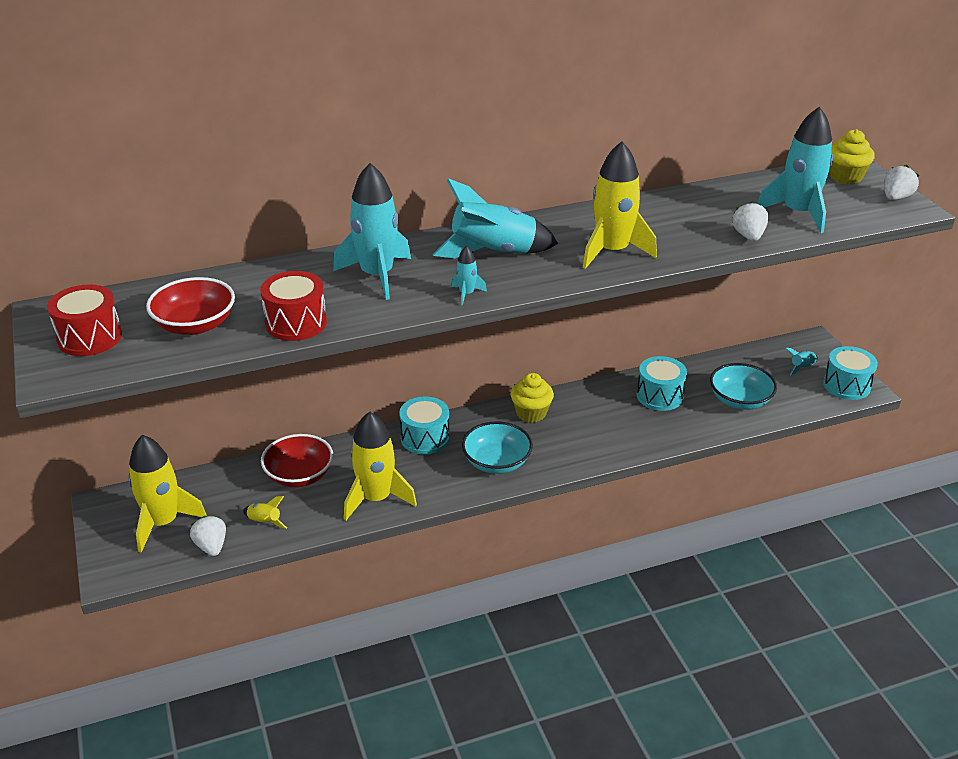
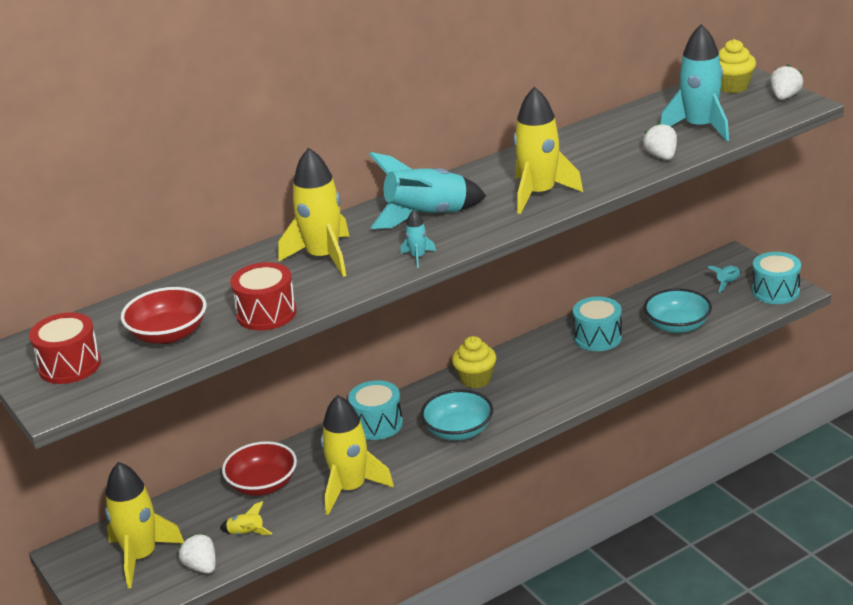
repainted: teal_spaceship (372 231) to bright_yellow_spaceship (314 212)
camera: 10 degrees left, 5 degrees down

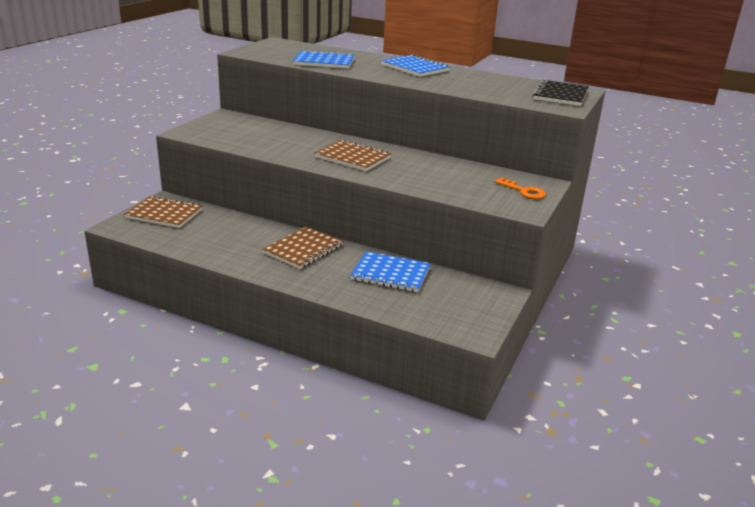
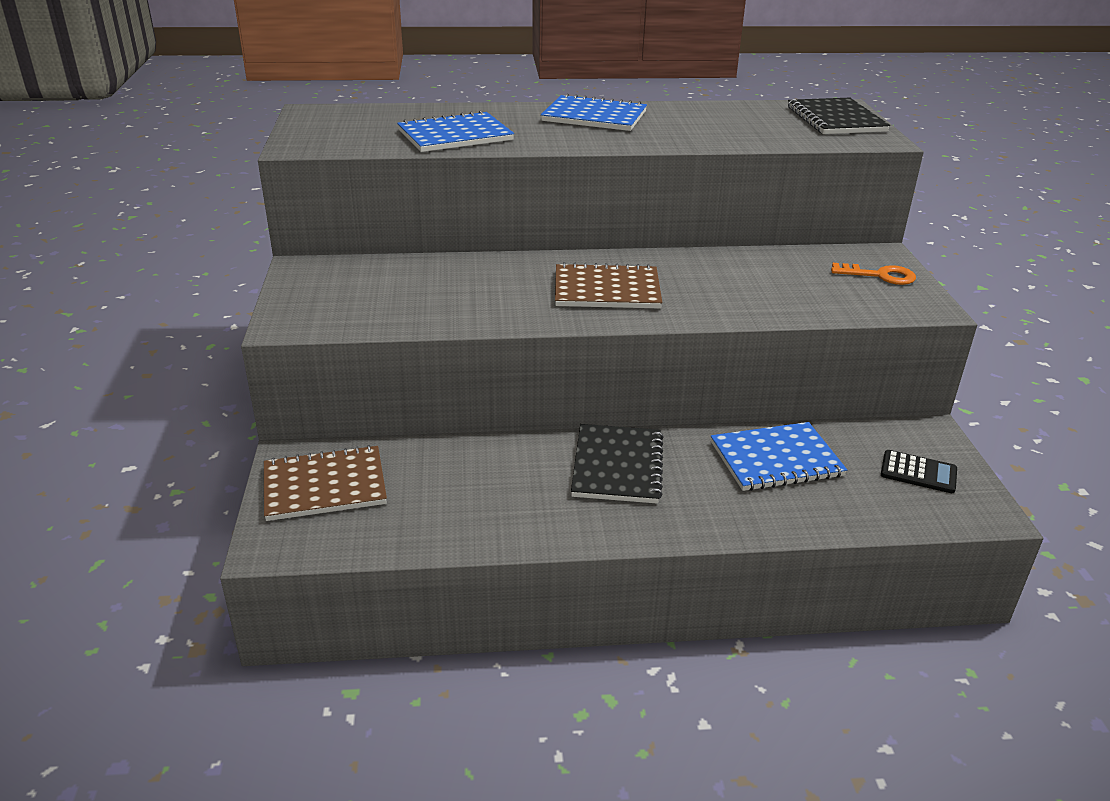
new: jet-black_adding_machine (919 471)
repainted: brown_exercise_book (303 247) to jet-black_exercise_book (617 464)
camera: 30 degrees left, 5 degrees up

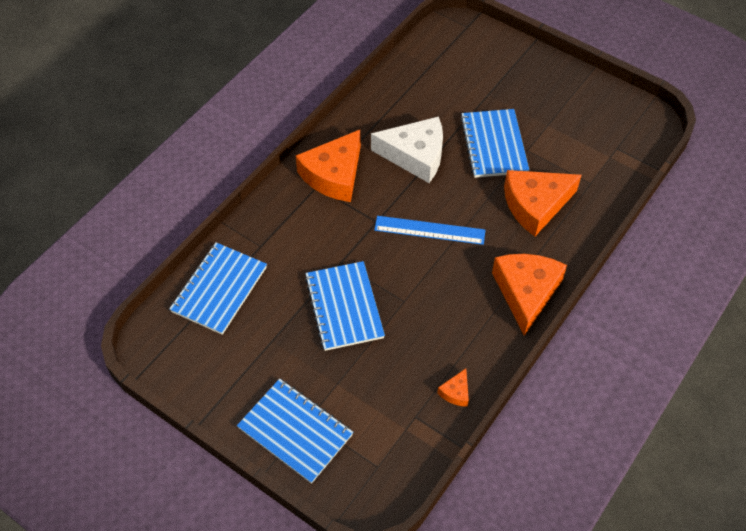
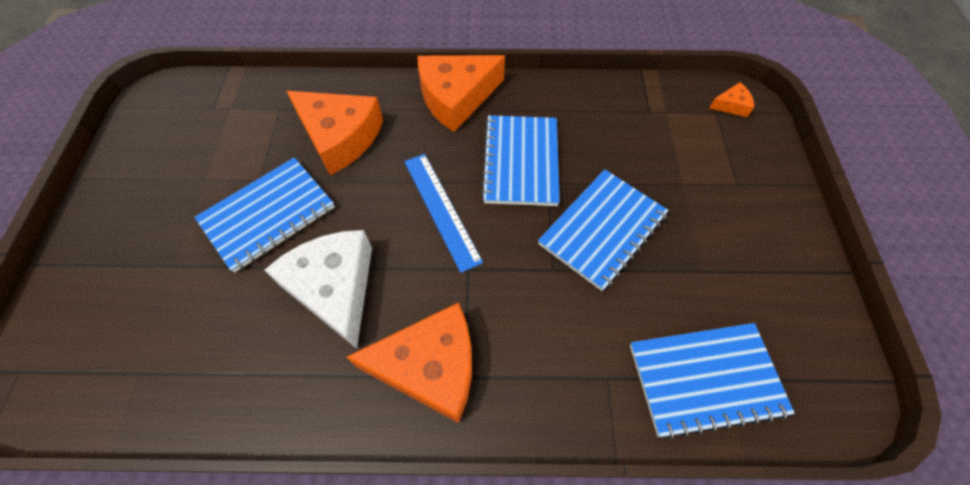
shifted: royal_blue_exercise_book (295 431) to (520 160); orange-coloured_cheese_wedge (453 388) to (731 99)
camera: 125 degrees left, 5 degrees up

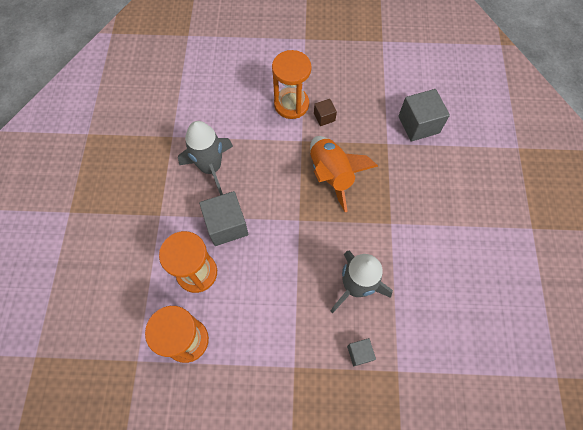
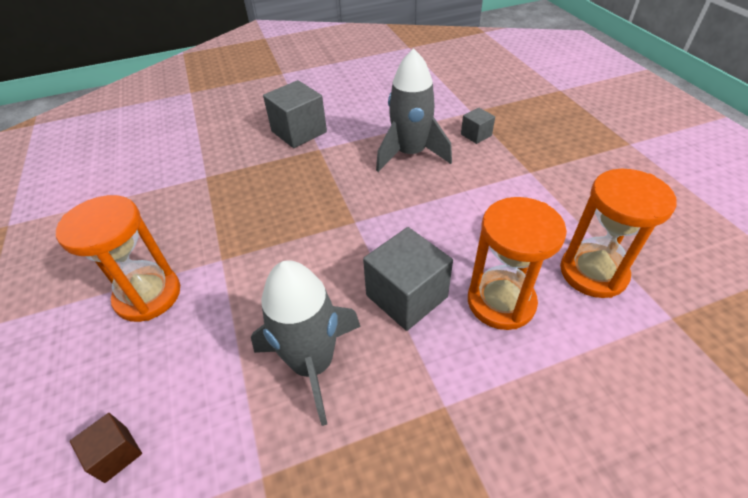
gone: orange-coloured_spaceship (344 174)
shifted: brown_solid_cube (325 112) to (106 448); ash-grey_solid_cube (424 115) to (295 114)
camera: 110 degrees left, 20 degrees down

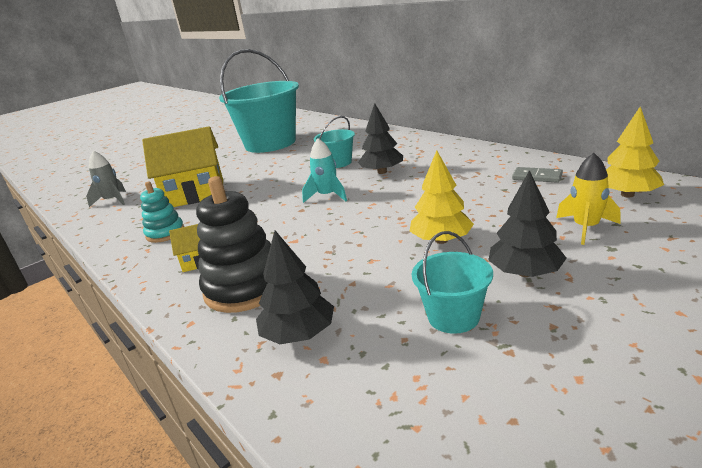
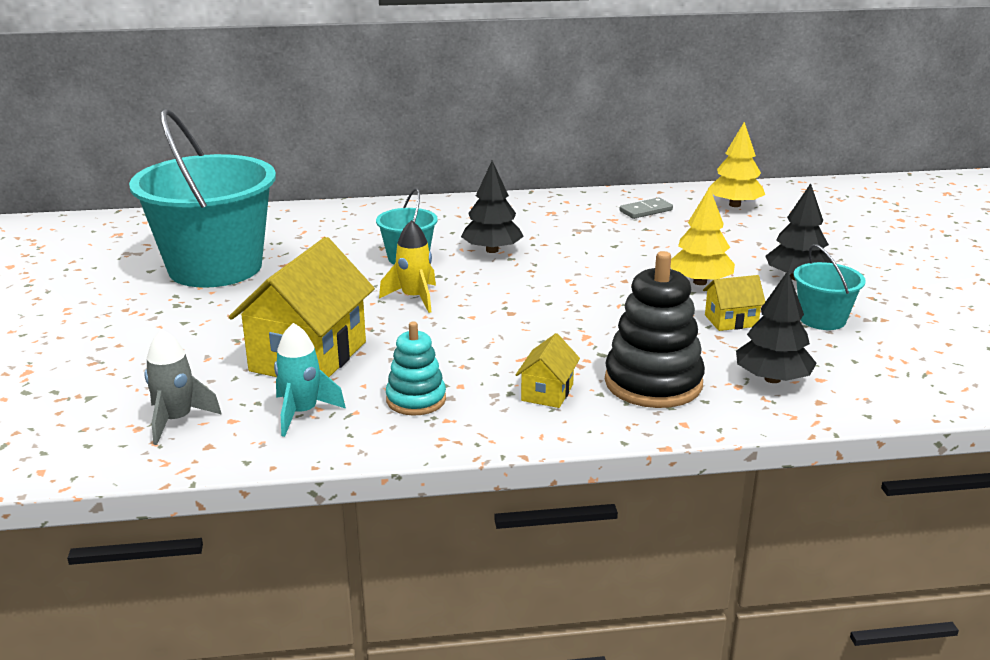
new: bright_yellow_toy_house (734 303)
shifted: teal_spaceship (324 170) to (310 380); bright_yellow_spaceship (588 199) to (407 266)
camera: 60 degrees left, 0 degrees up

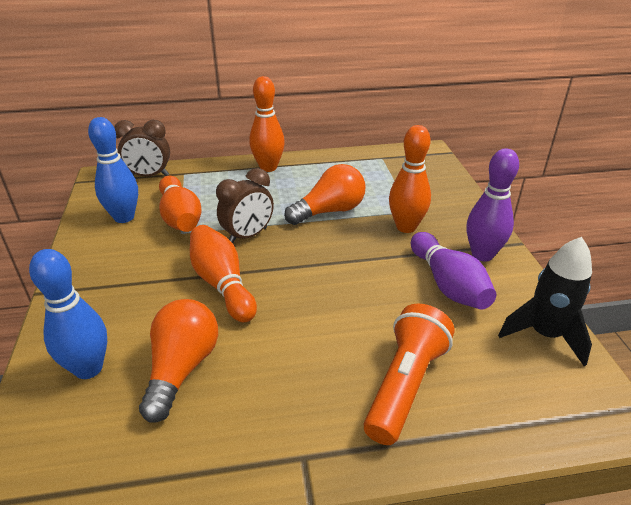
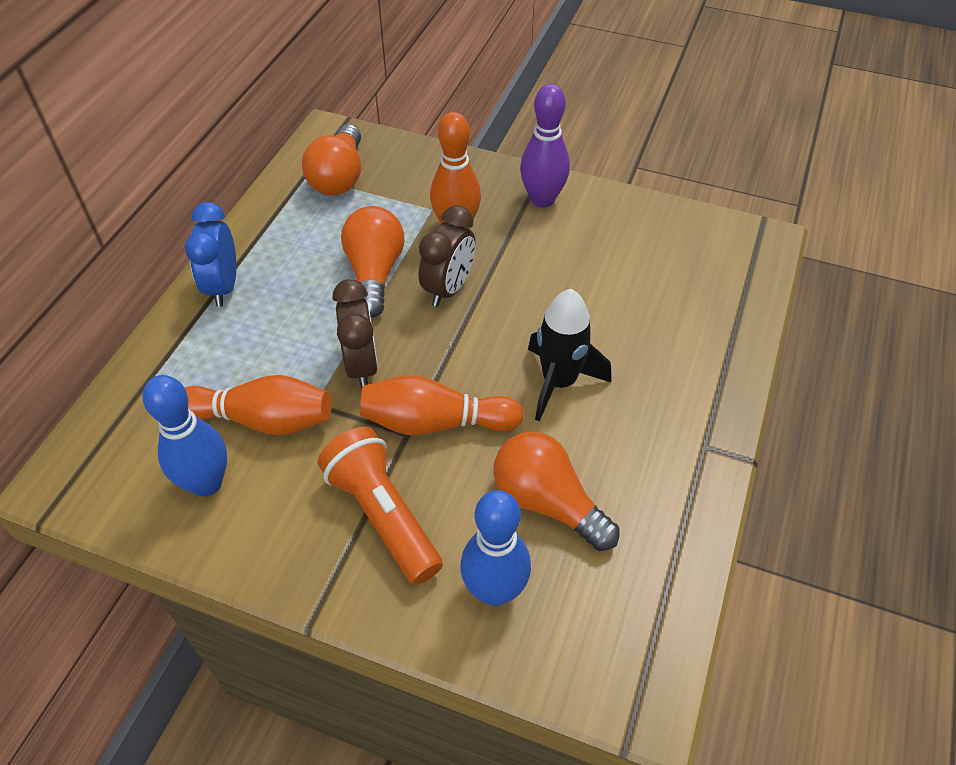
gone: royal_purple_bowling_pin (453 271)
new: orange-coloured_light_bulb (331 159)
shifted: brown_bedside_clock (142 148) to (447 256); orange-coloured_torch (409 374) to (380 506); jet-black_spaceship (545 301) to (569 355)
swapped: orange-coloured_bowling_pin (267 124) to royal_blue_bedside_clock (210 254)
camera: 60 degrees left, 15 degrees up

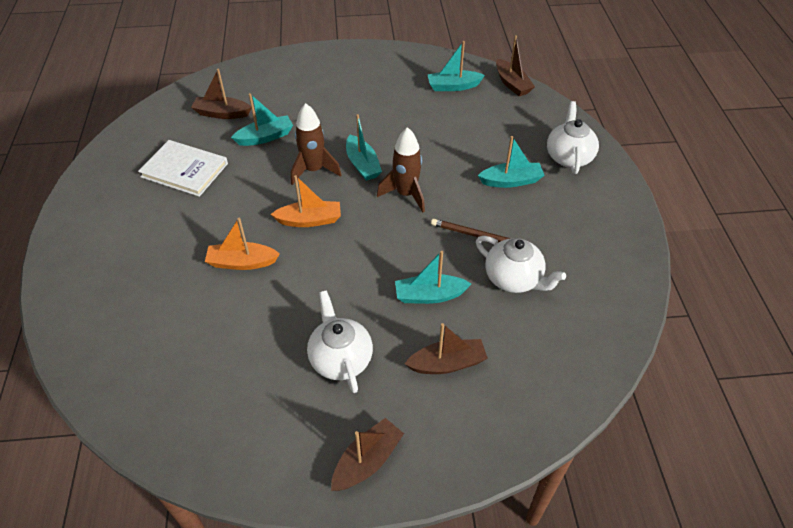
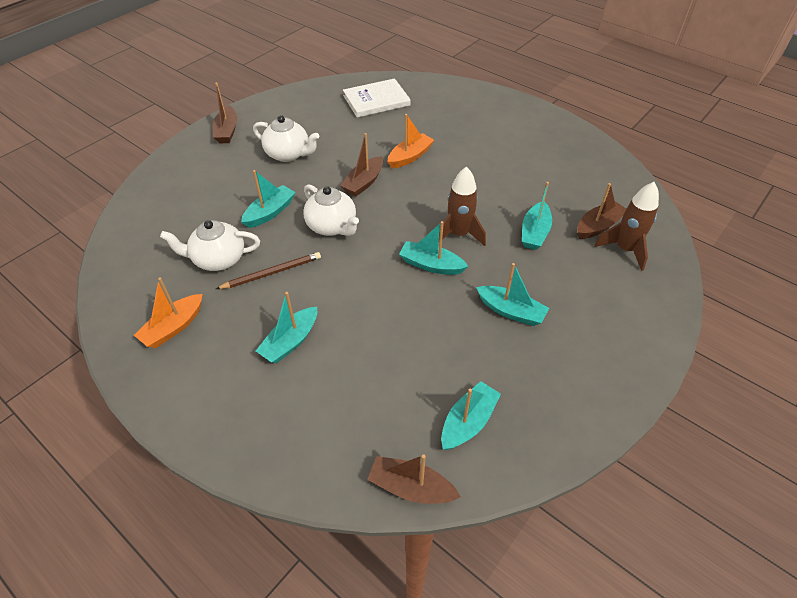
new: teal_sailboat (512 294)
shifted: white_hardcover (183 168) to (376 98); orange-coloured_sailboat (306 201) to (168 312); brown_spaceship (401 169) to (626 226); brown_sailboat (446 348) to (361 165); white_china_teapot (573 137) to (331 210)
camera: 135 degrees right, 0 degrees up

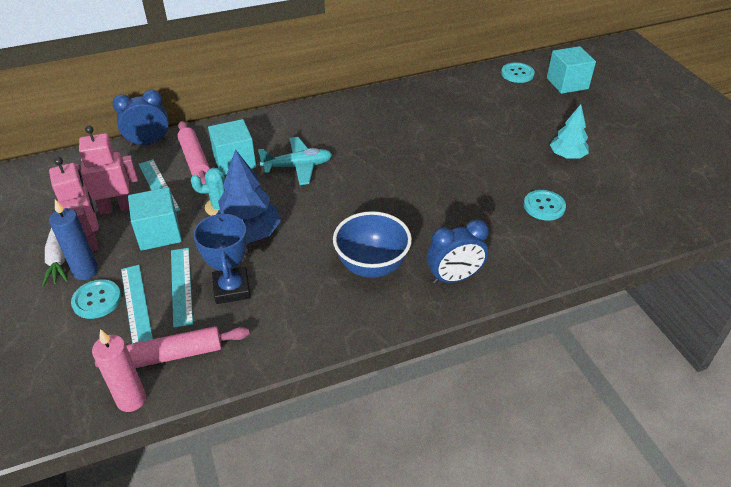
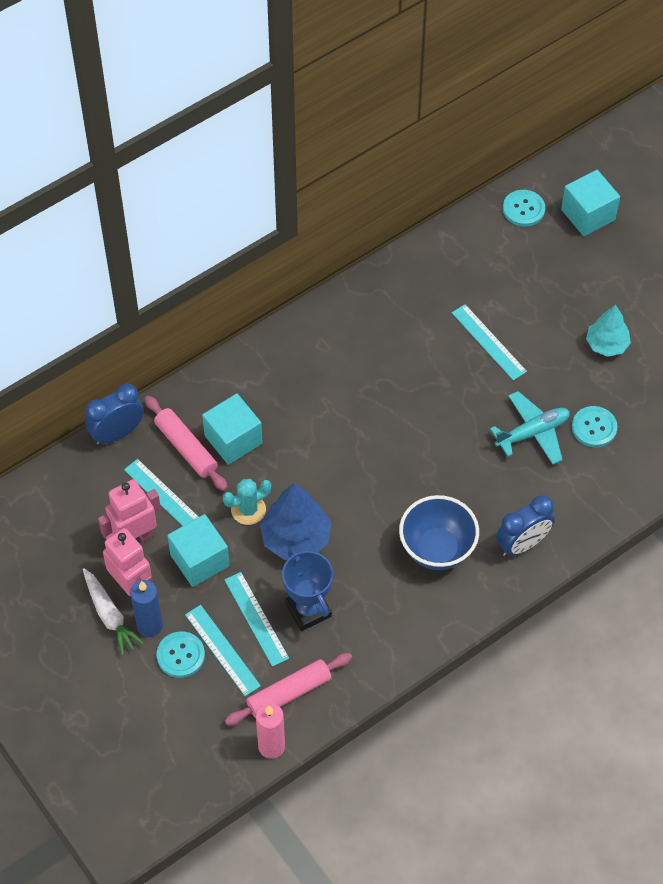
new: teal_straightedge (489 342)
shifted: teal_aeroplane (295 161) to (530 427)
camera: 15 degrees left, 15 degrees up

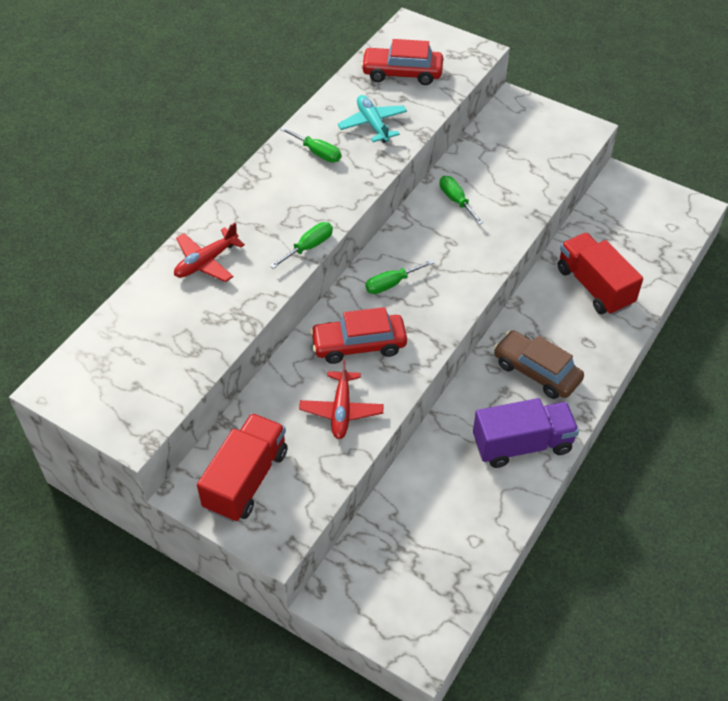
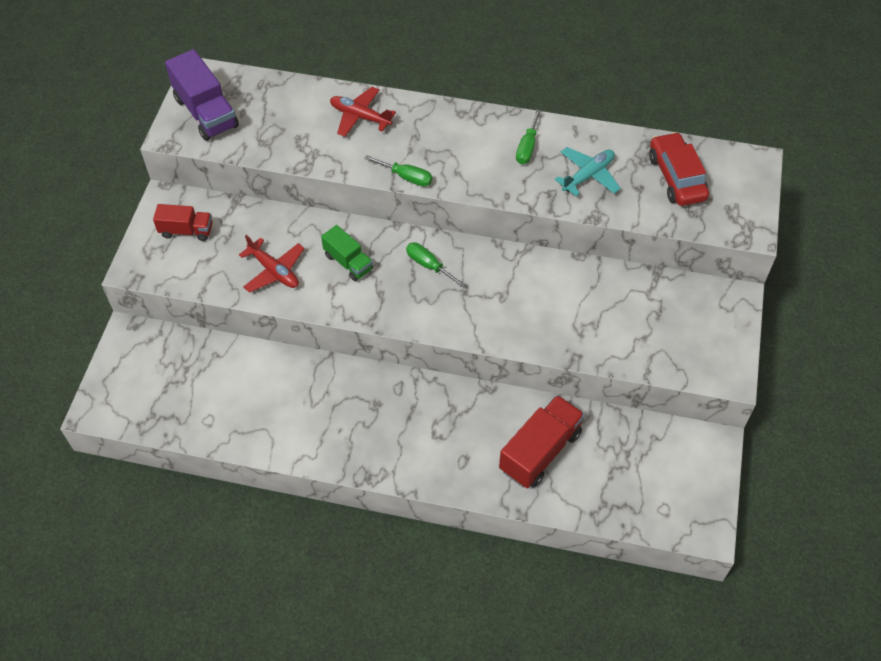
gone: green_flat_screwdriver (461 200); brown_automobile (539 365)
shifted: royal_purple_lorry (526 433) to (202 95)
swapped: red_automobile (358 335) to green_lorry (347 253)
rotated: red_aeroplane (341 399) = (272 264) 120 degrees counterclockwise
scaled: red_lorry (242 467) = (183 222) x0.61
camera: 70 degrees right, 5 degrees up

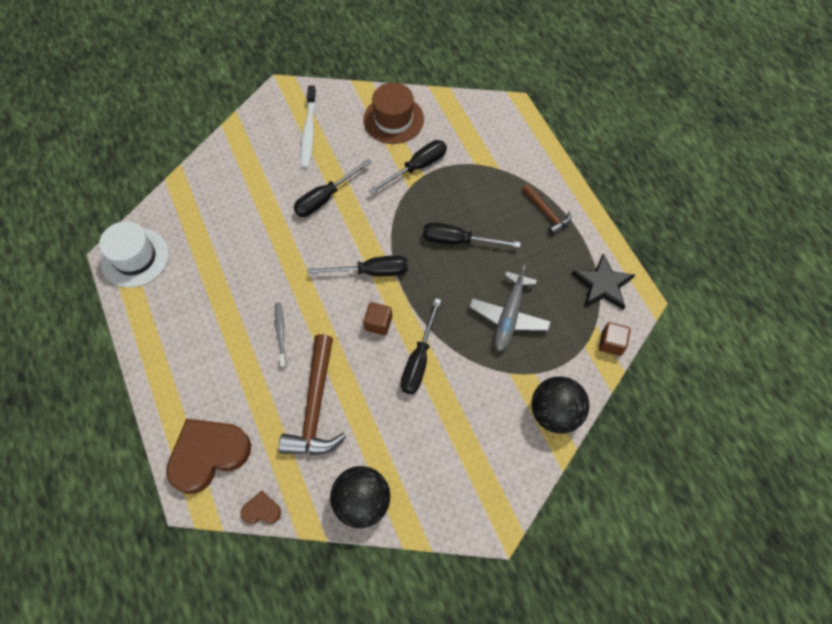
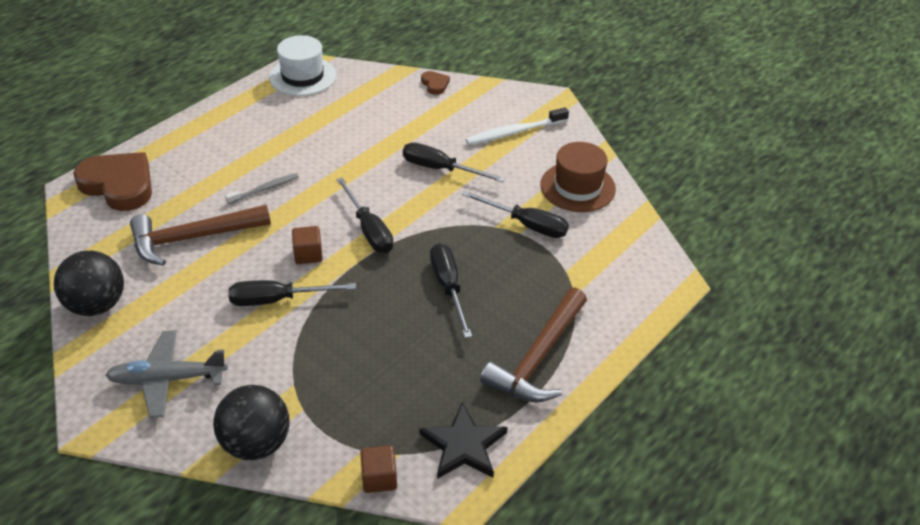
shifted: brown_heart (261 507) to (435 83); ash-grey_aeroplane (510 308) to (167 374)
scaled: brown_hammer (546 210) = (533 345) x1.81
camera: 65 degrees right, 20 degrees down

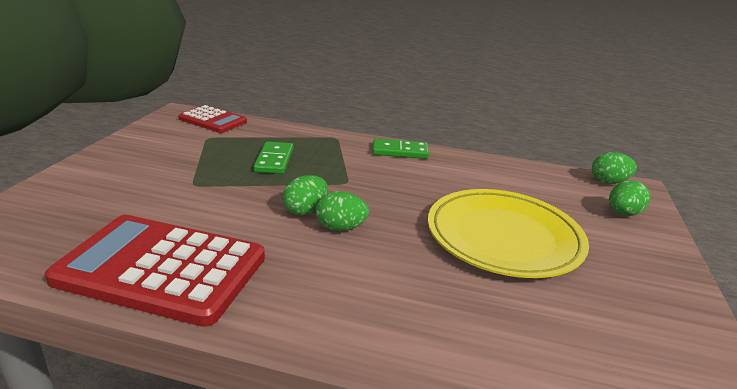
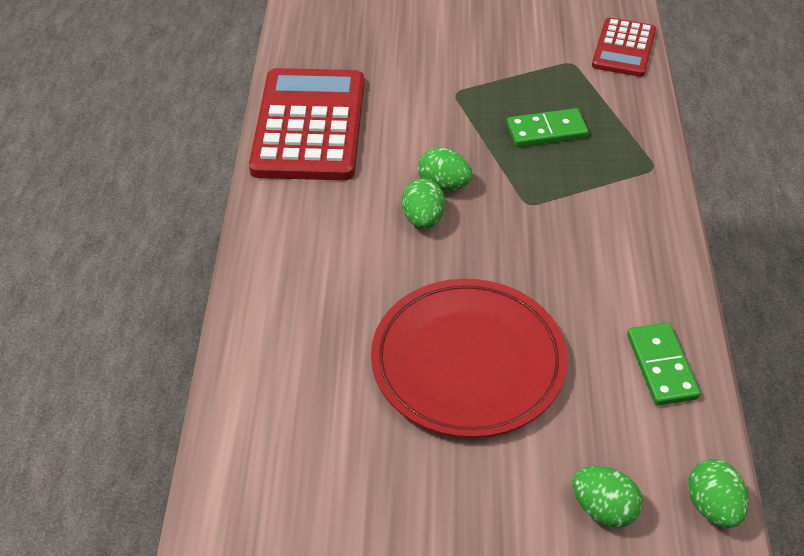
shifted: green_domino_piece (400 148) to (663 364)
repainted: bright_yellow_flat_dish (508 233) to red_flat_dish (469 358)
camera: 80 degrees right, 20 degrees up

